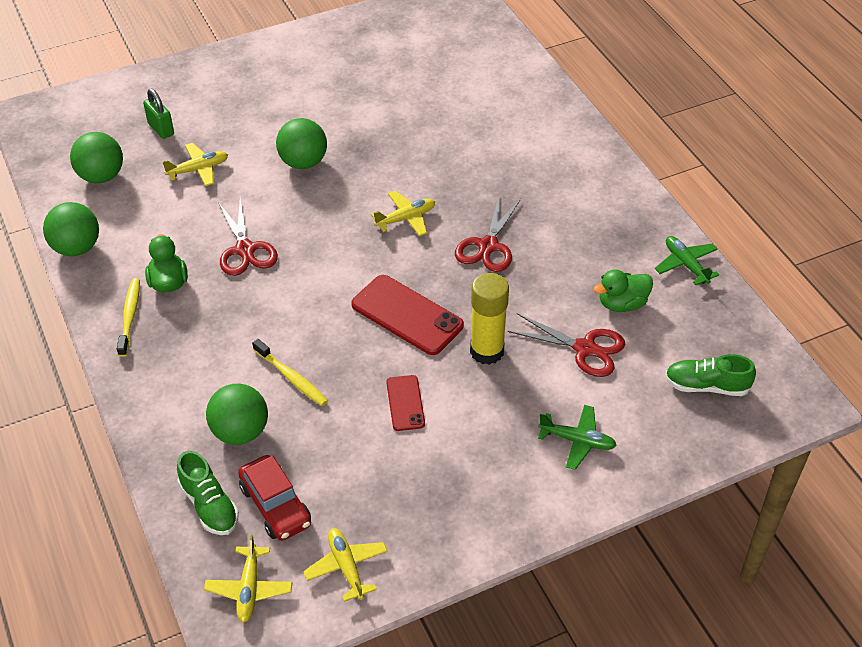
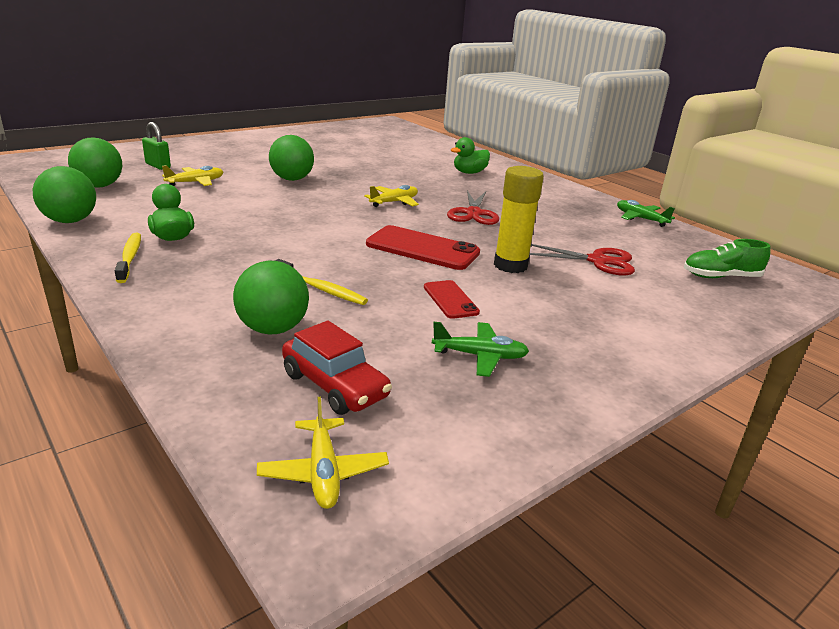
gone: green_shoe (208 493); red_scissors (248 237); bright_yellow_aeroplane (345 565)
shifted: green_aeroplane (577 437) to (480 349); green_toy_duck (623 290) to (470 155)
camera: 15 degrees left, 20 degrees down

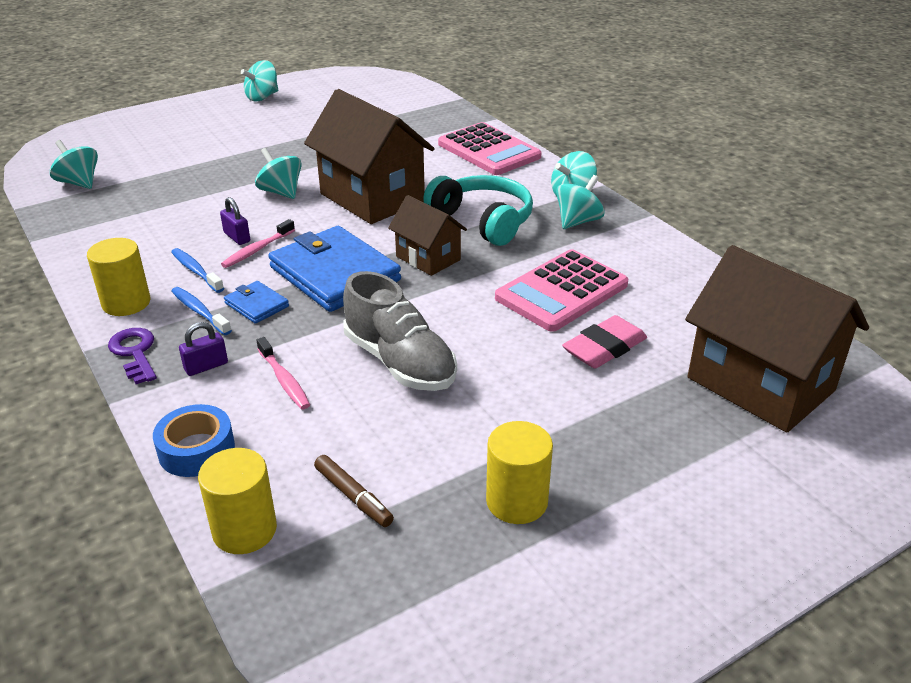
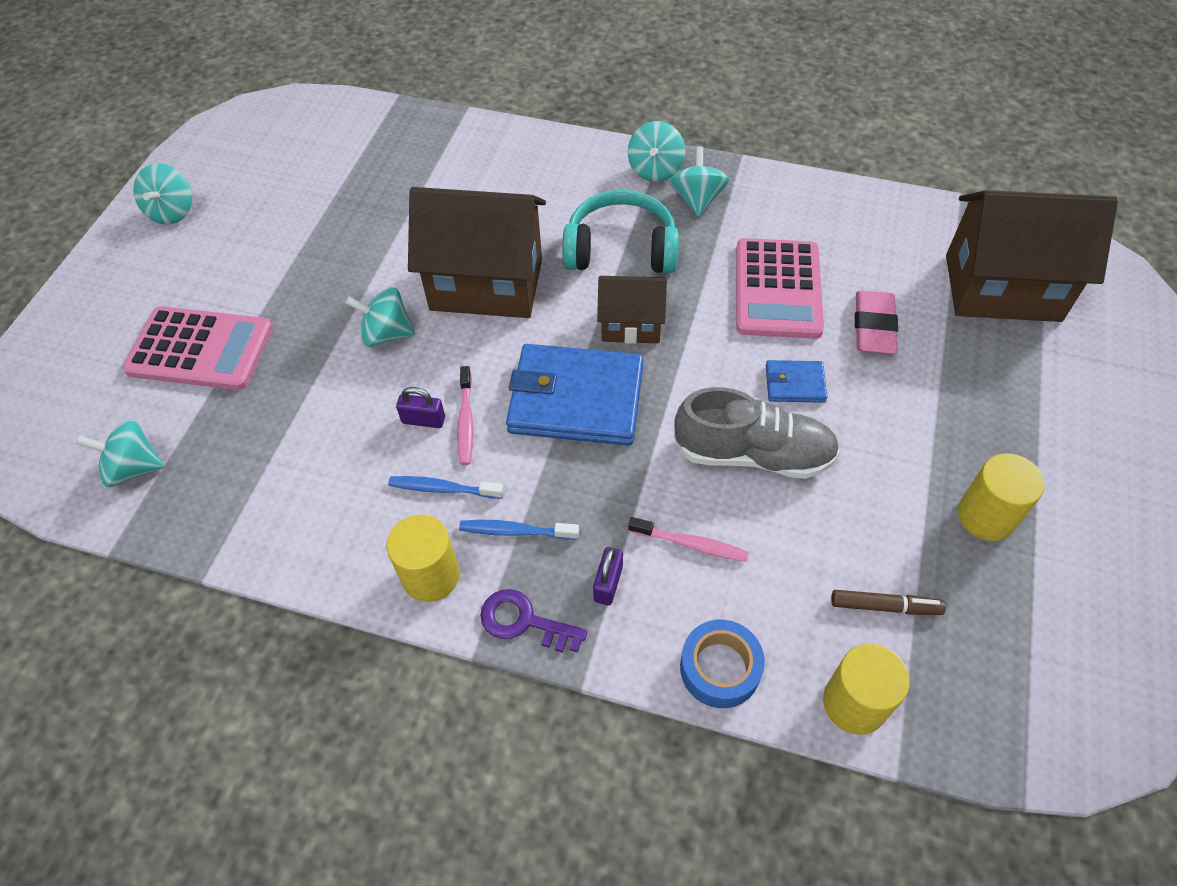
shifted: royal_blue_billfold (256 302) to (796 381); pink_adding_machine (489 148) to (198 348)
camera: 40 degrees left, 20 degrees up

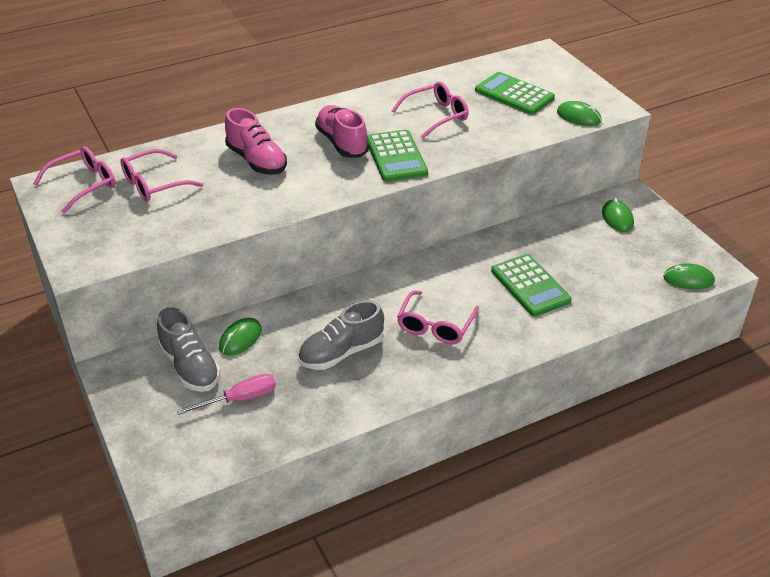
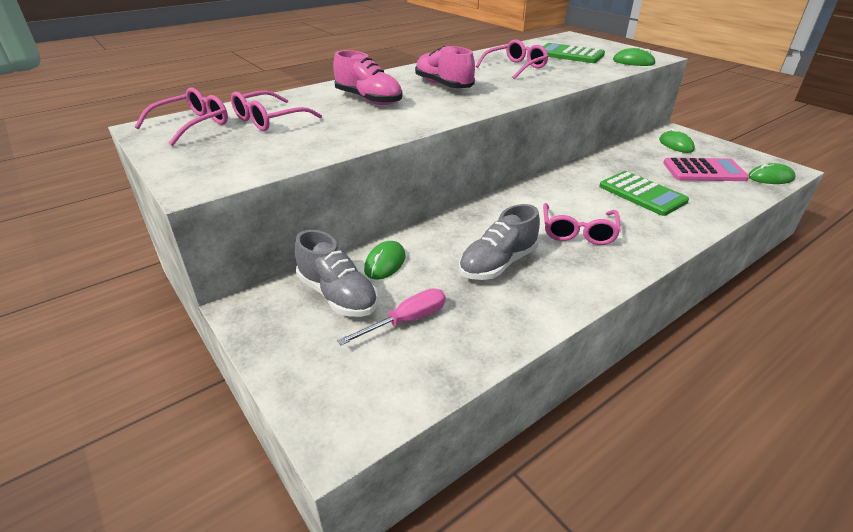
gone: green_adding_machine (397 156)
new: pink_adding_machine (706 169)
camera: 10 degrees left, 5 degrees down

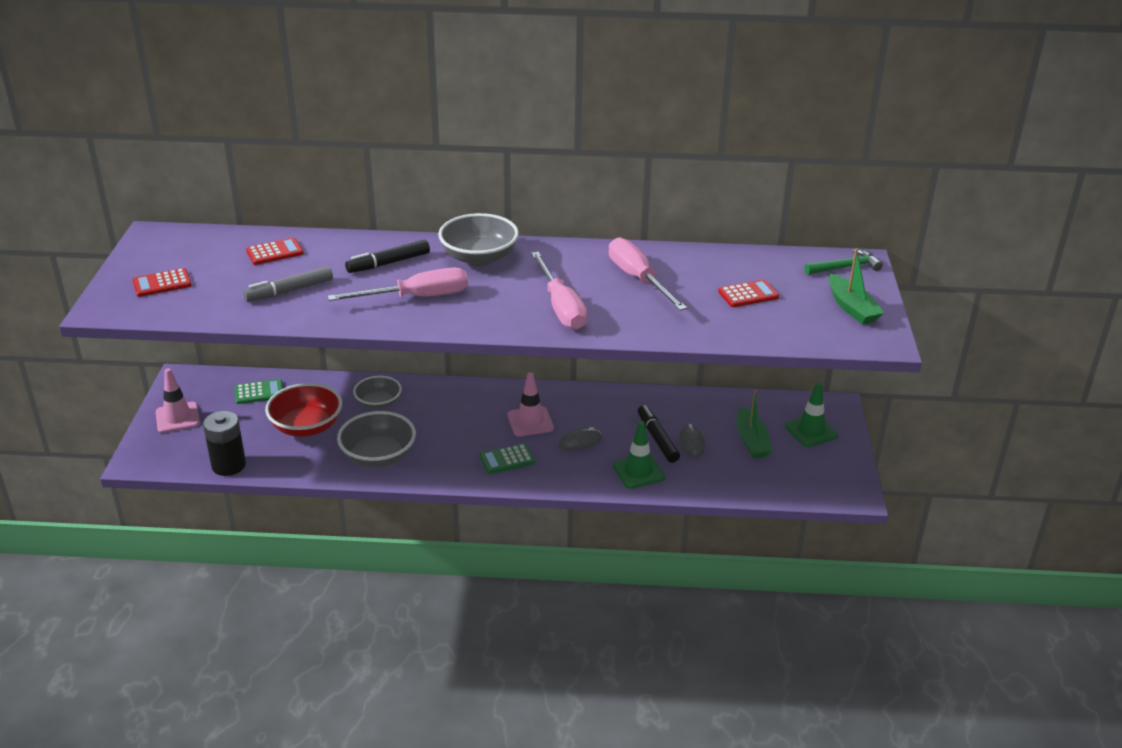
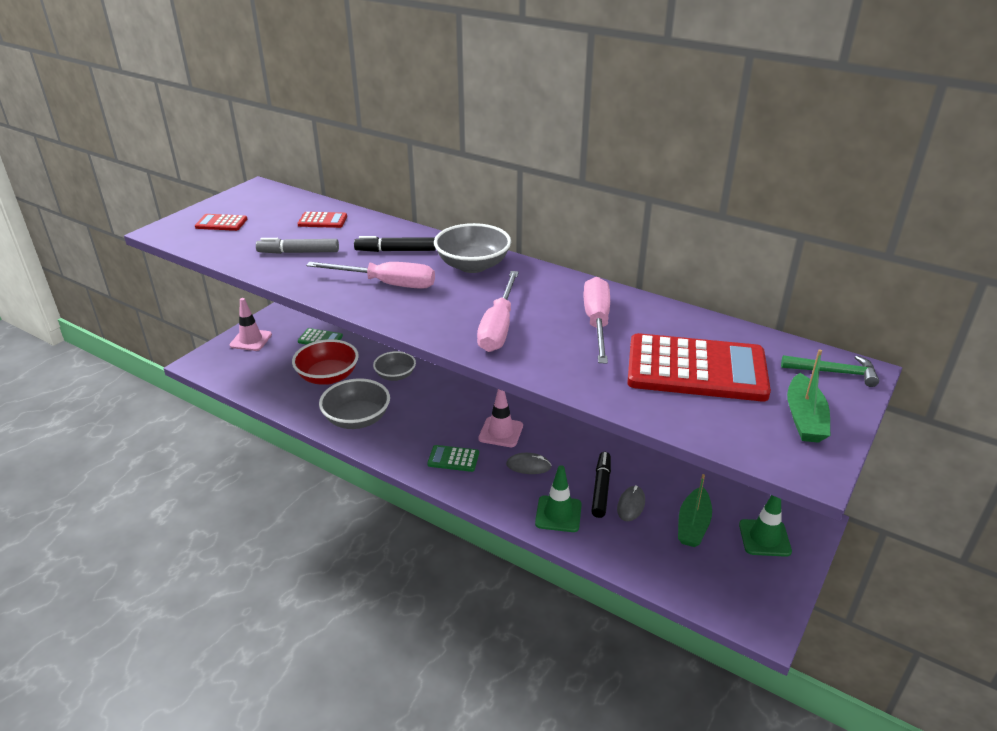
gone: jet-black_AA_battery (224 443)
scaled: red_adding_machine (748 293) = (699 367) x2.25
camera: 30 degrees right, 0 degrees up

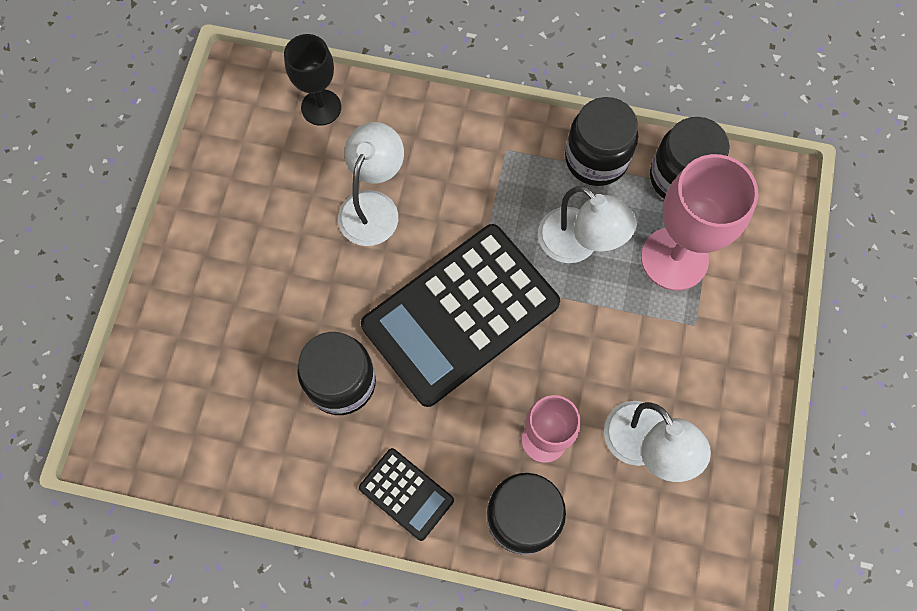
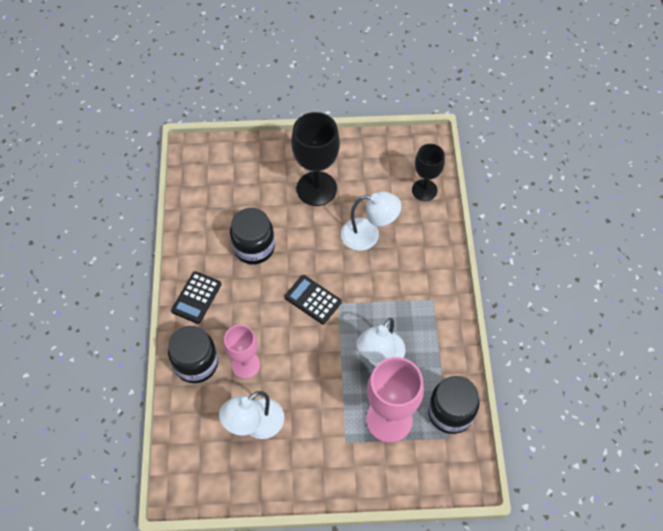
gone: jet-black_preserve_jar (601 141)
new: jet-black_goblet (315 159)
scaled: jet-black_adding_machine (460 315) = (313 299) x0.45
camera: 75 degrees right, 10 degrees down

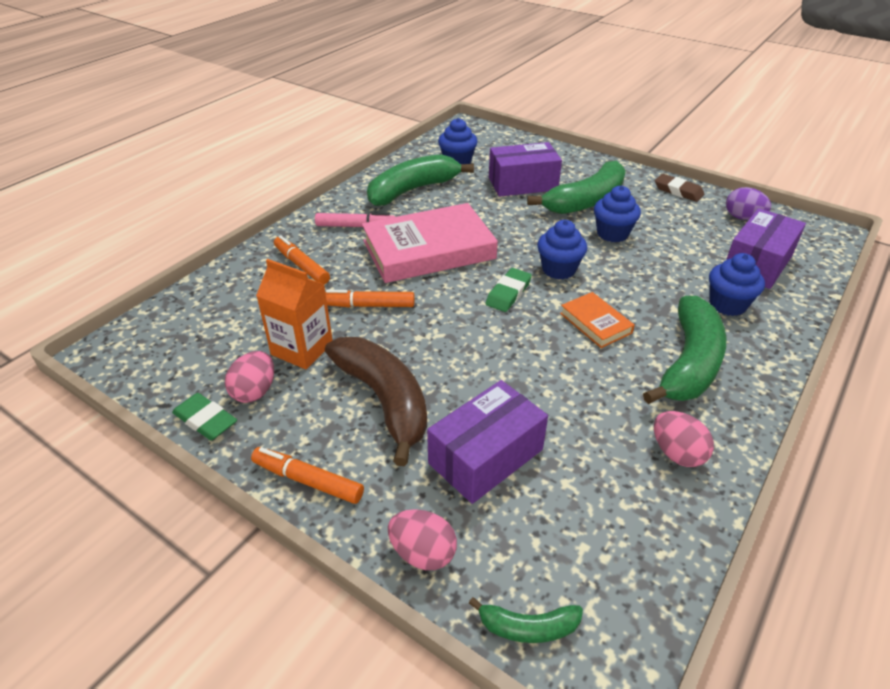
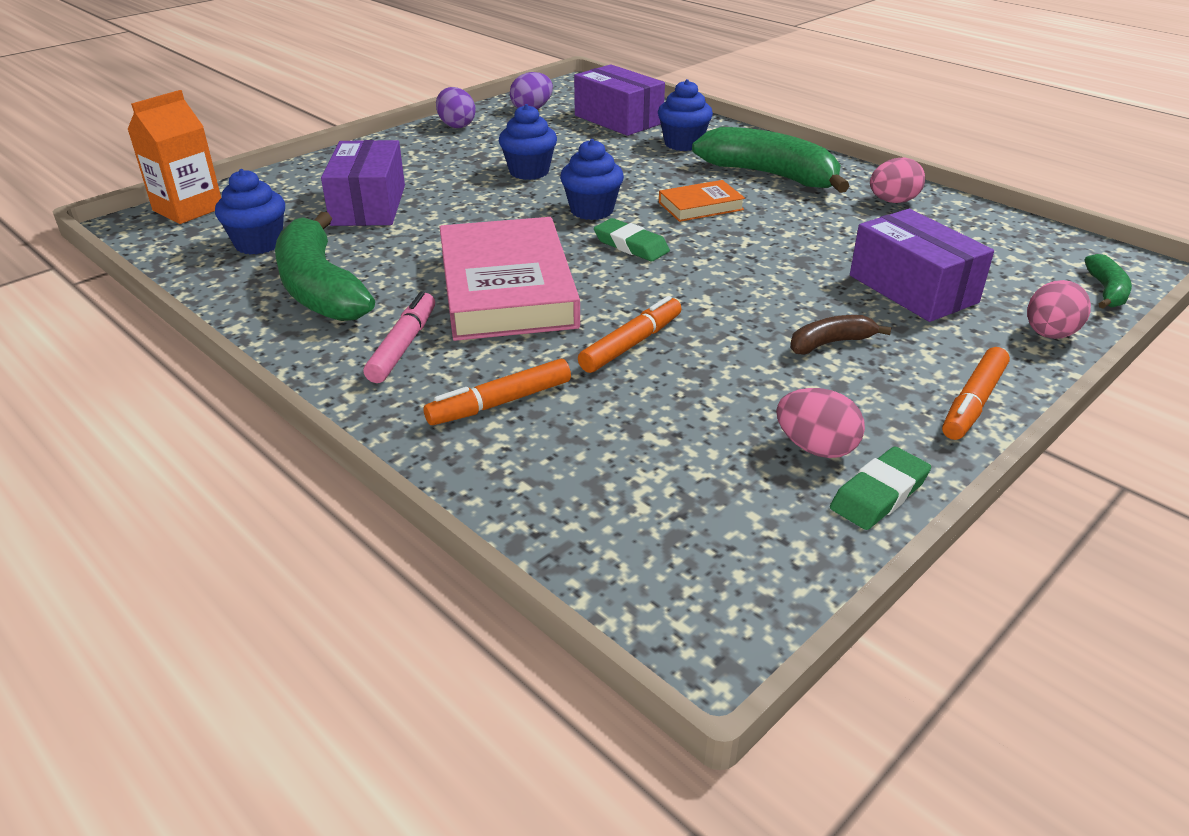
gone: green_banana_fruit (576 187)
shifted: orange-coloured_carton (294 314) to (174 157)
swapped: brown_gum_eraser (679 188) to royal_purple_egg (456 107)
rotated: orange-coloured_felt_pen (369 298) = (630 334) 150 degrees counterclockwise
scaled: brown_banana_fruit (376 401) = (841 335) x0.48
camera: 80 degrees left, 5 degrees down

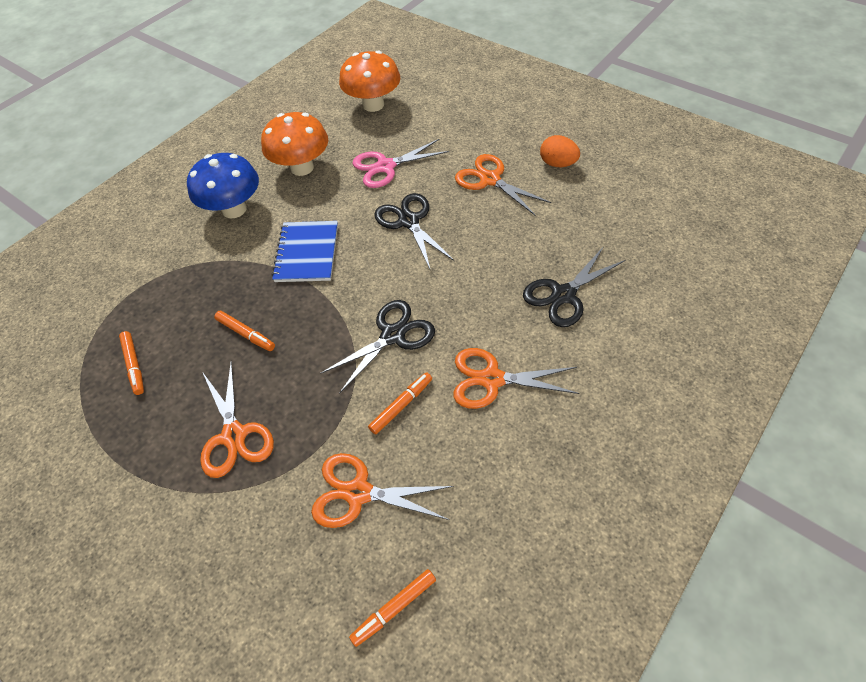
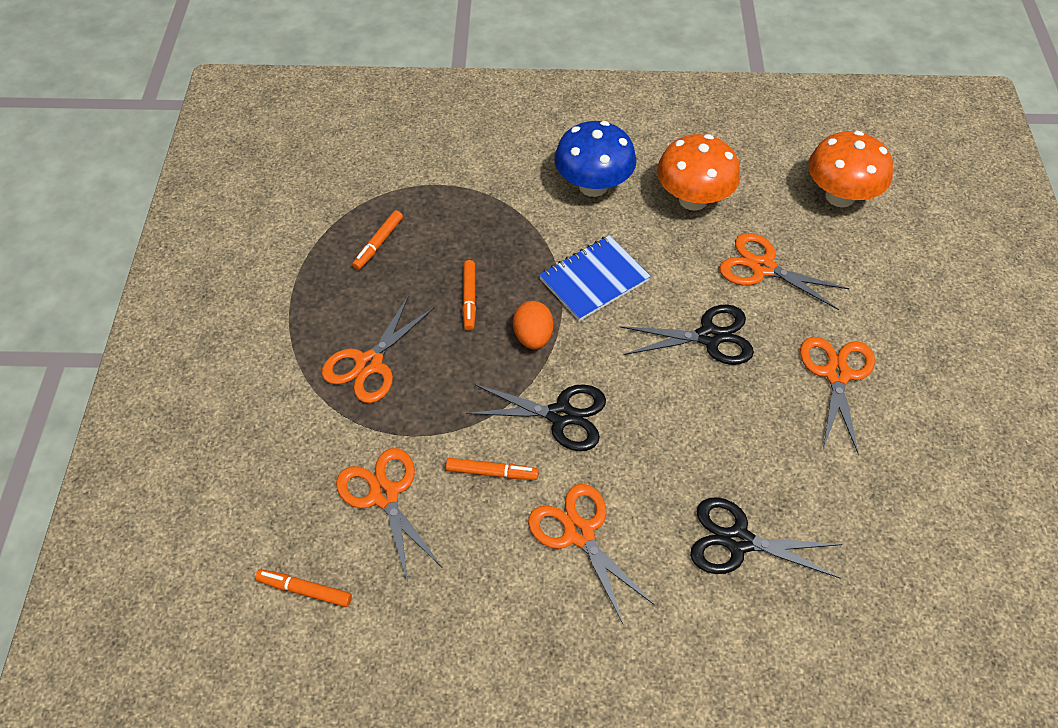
shifted: orange-coloured_egg (560 151) to (533 325)
repainted: pink_scissors (400 163) to orange-coloured_scissors (785 271)
rotated: jet-black_scissors (414 232) = (687 335) 60 degrees clockwise
camera: 50 degrees right, 0 degrees up

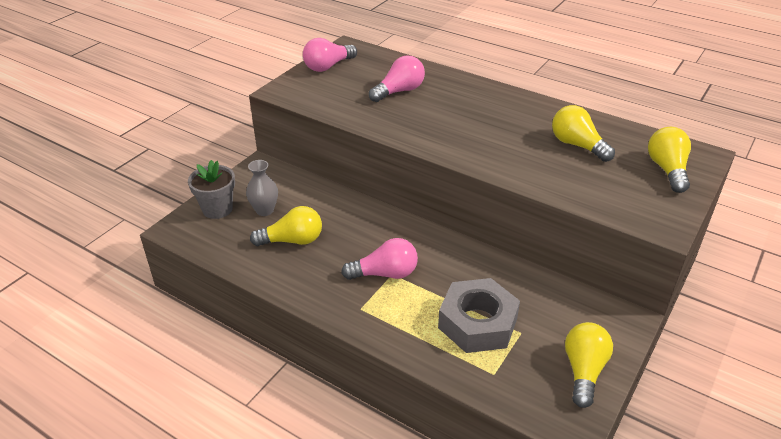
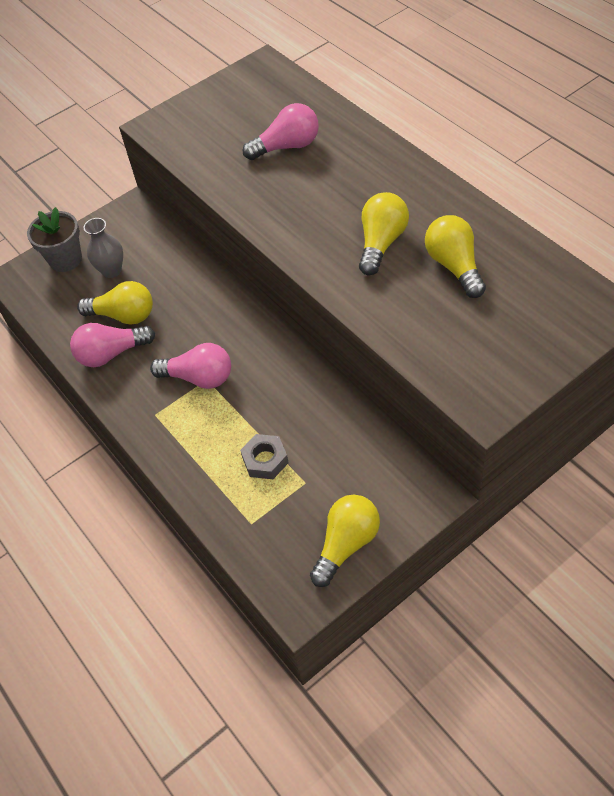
shifted: pink_light_bulb (330 55) to (112 345); bright_yellow_light_bulb (669 160) to (384 233)
scaled: ash-grey_nut (479 315) = (264 456) x0.52
camera: 25 degrees right, 15 degrees up

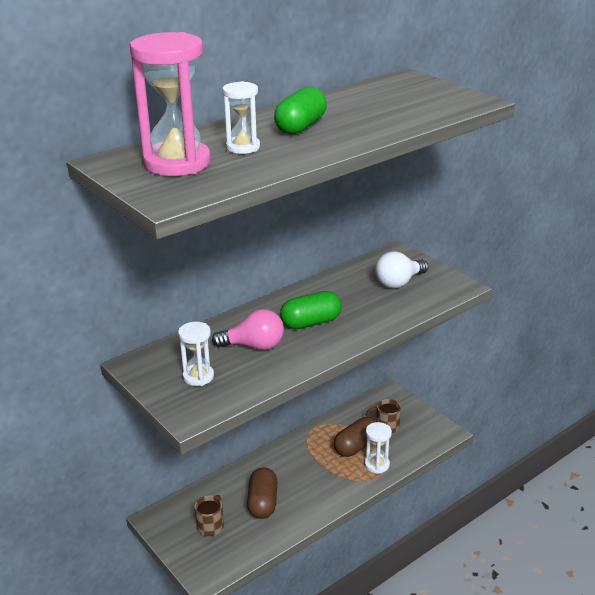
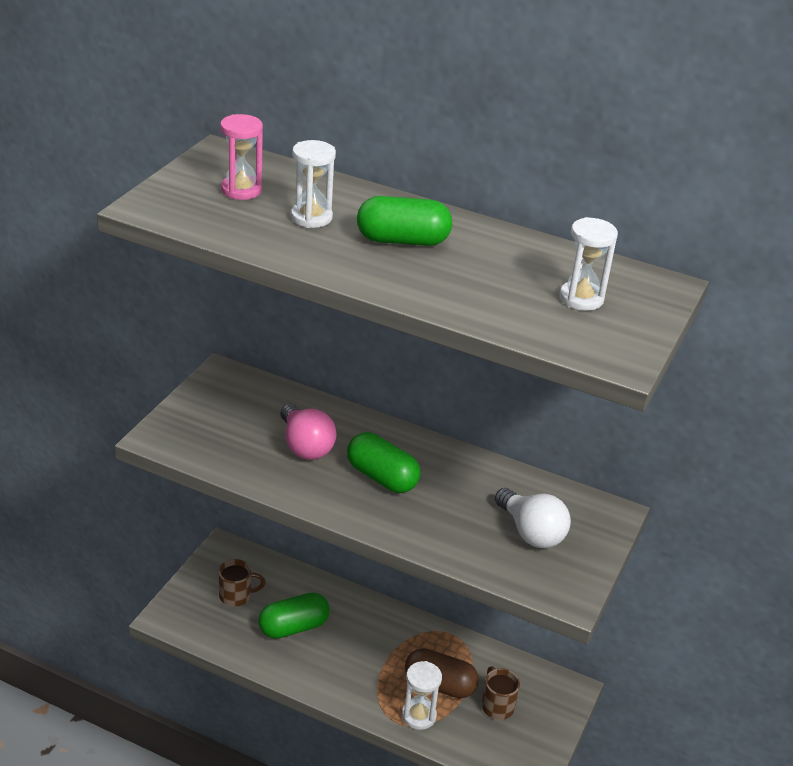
shifted: white_sandglass (196 354) to (589 264)
repainted: brown_pill (262 493) to green_pill (294 615)
rotated: white_light_bulb (401 269) = (533 518) 150 degrees counterclockwise
scaled: pink_sandglass (170 104) = (241 157) x0.53
camera: 60 degrees right, 5 degrees up

